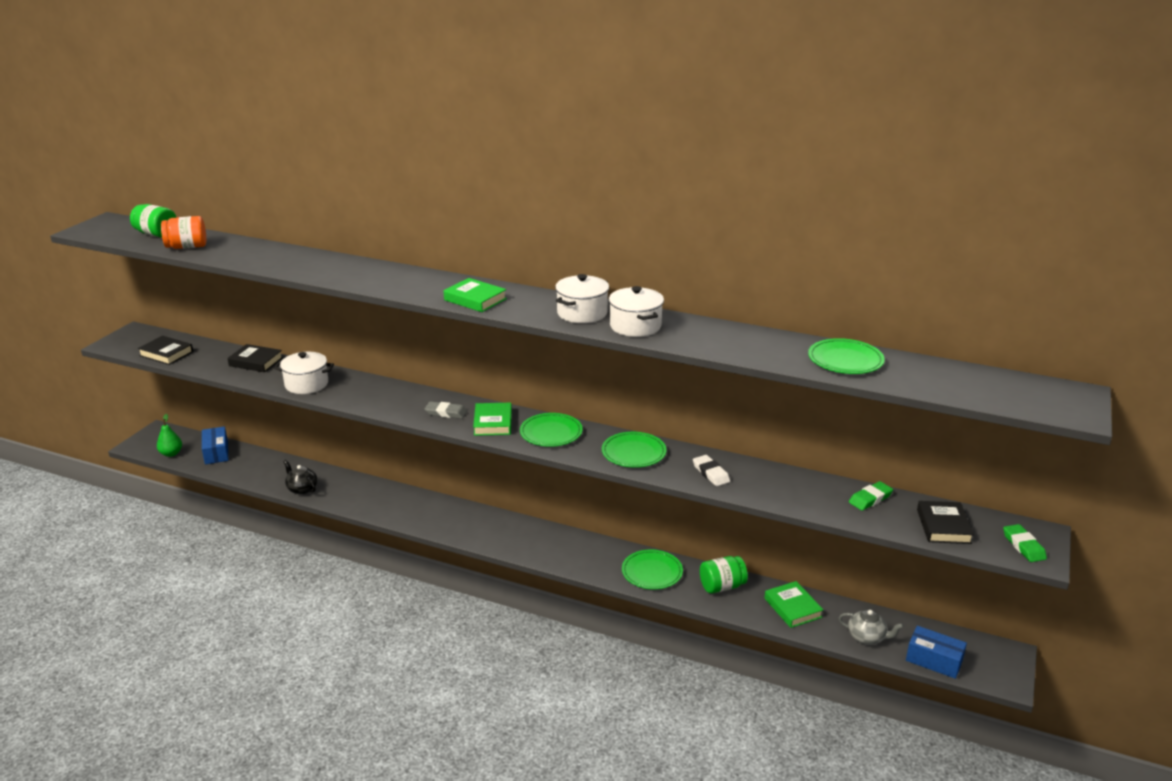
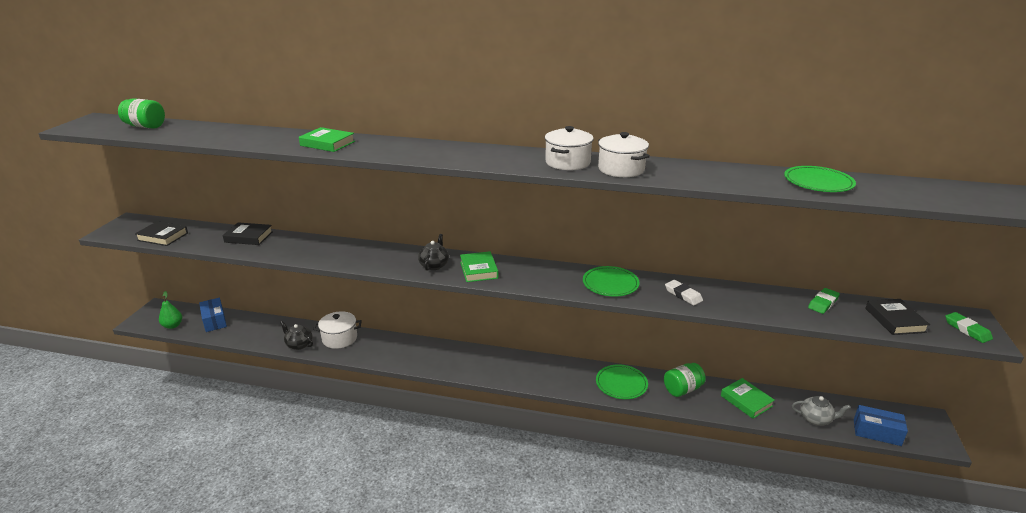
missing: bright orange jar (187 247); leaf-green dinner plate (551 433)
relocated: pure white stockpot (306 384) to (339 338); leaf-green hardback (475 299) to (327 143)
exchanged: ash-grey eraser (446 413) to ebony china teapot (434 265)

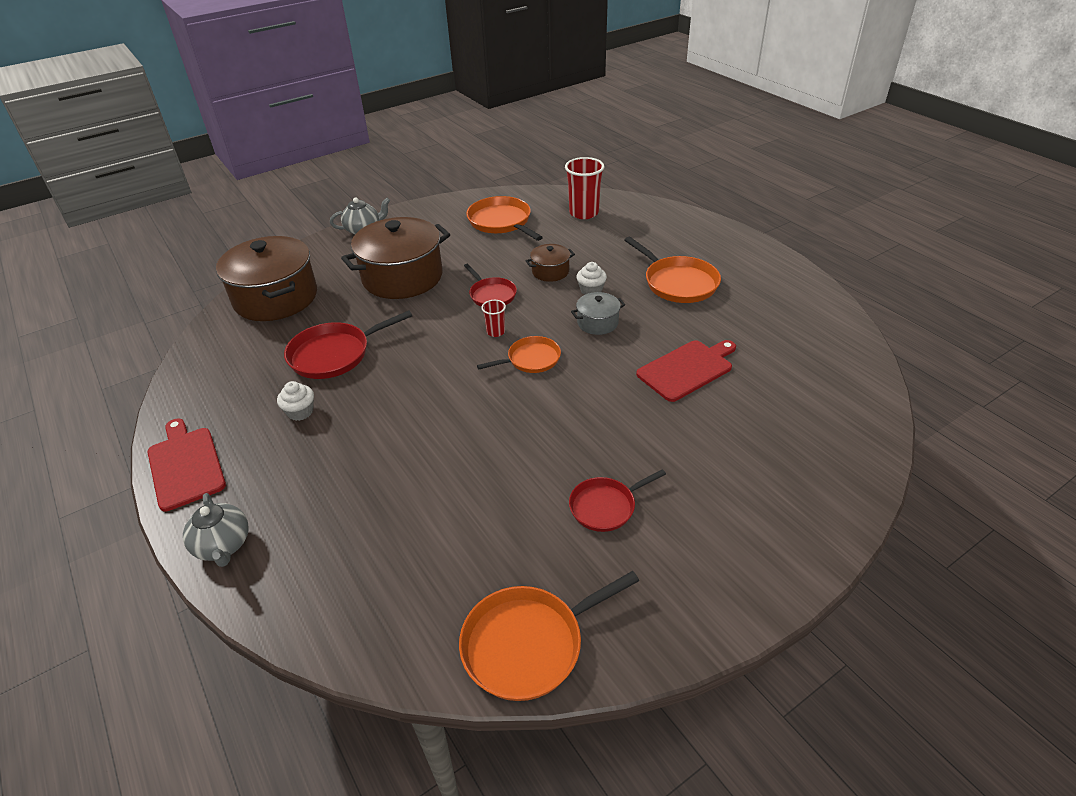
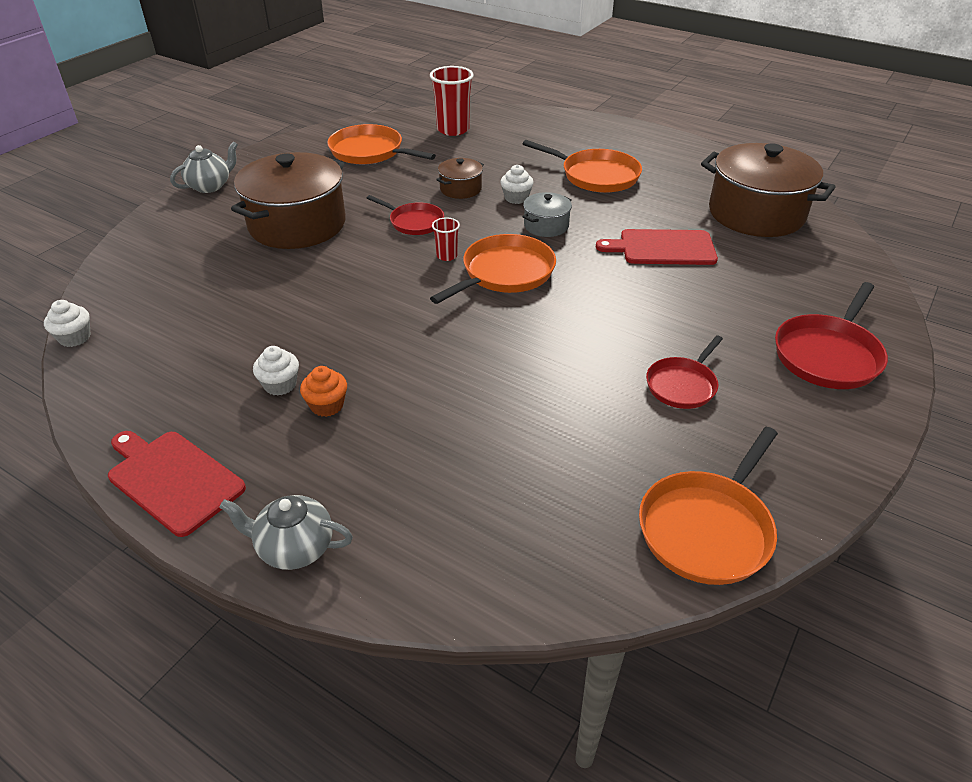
appeared: pure white fairy cake (75 337); bright orange fairy cake (327 405)
relocated: dark brown stockpot (276 298) to (756 214); red pan (334 354) to (828 355)
spun: ash-grey china teapot (223 545) = (294 548) 150 degrees clockwise; red cutting board (687 369) = (663 248) 120 degrees counterclockwise
size: bright orange pan (531 359) = (505 273) x1.56

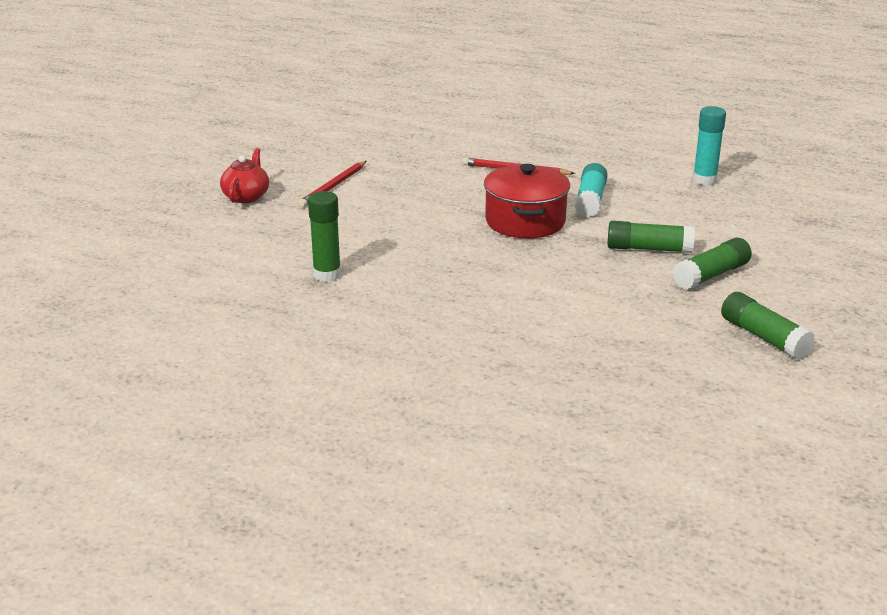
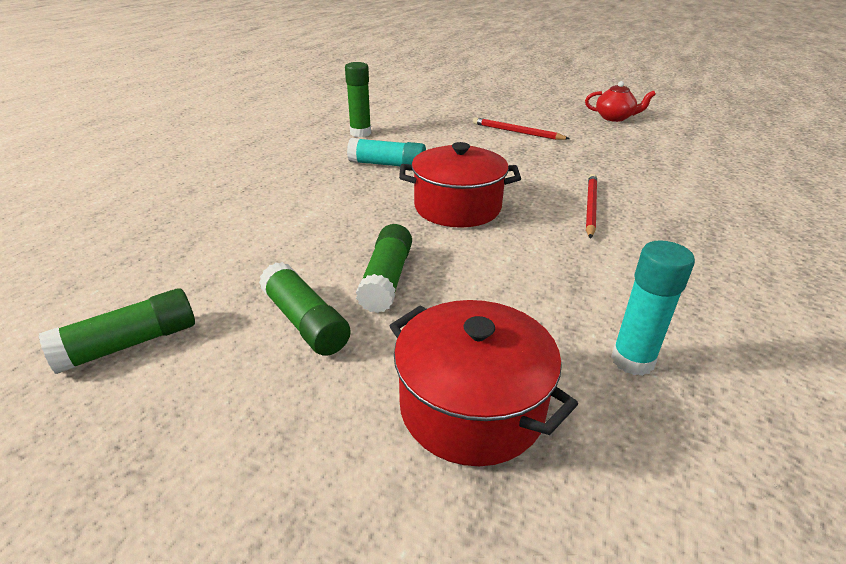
appeared: red stockpot (471 407)
relocated: red china teapot (246 196) to (614 118); teal stick of glue (590 200) to (387 165)

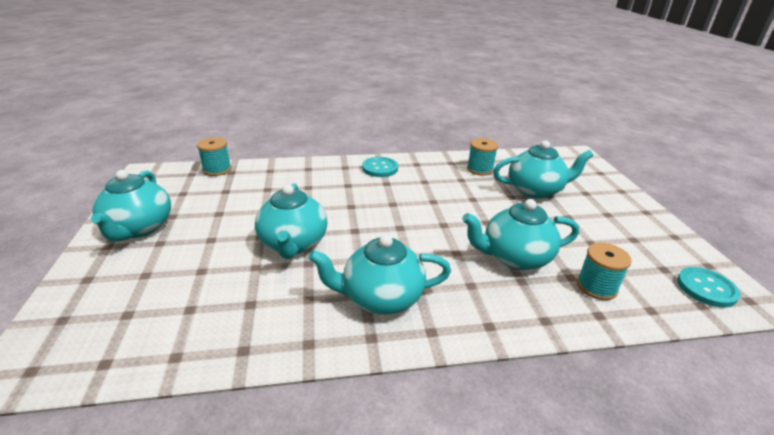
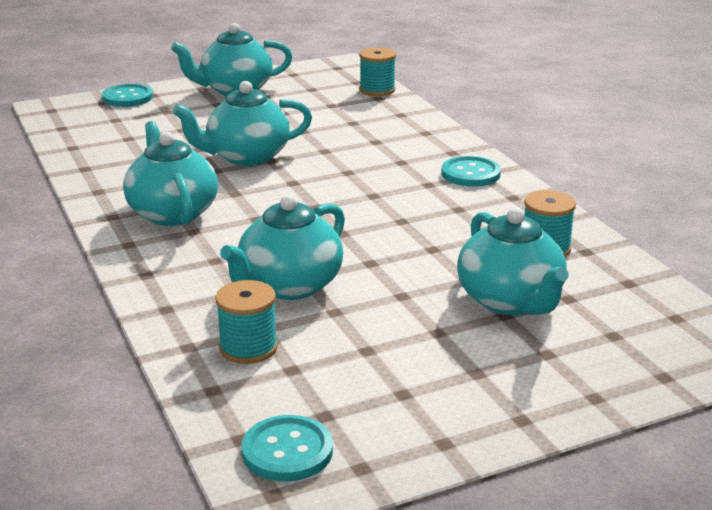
appeared: teal shirt button (127 97)
spun: teal china teapot (515 257) = (289 286) 120 degrees counterclockwise

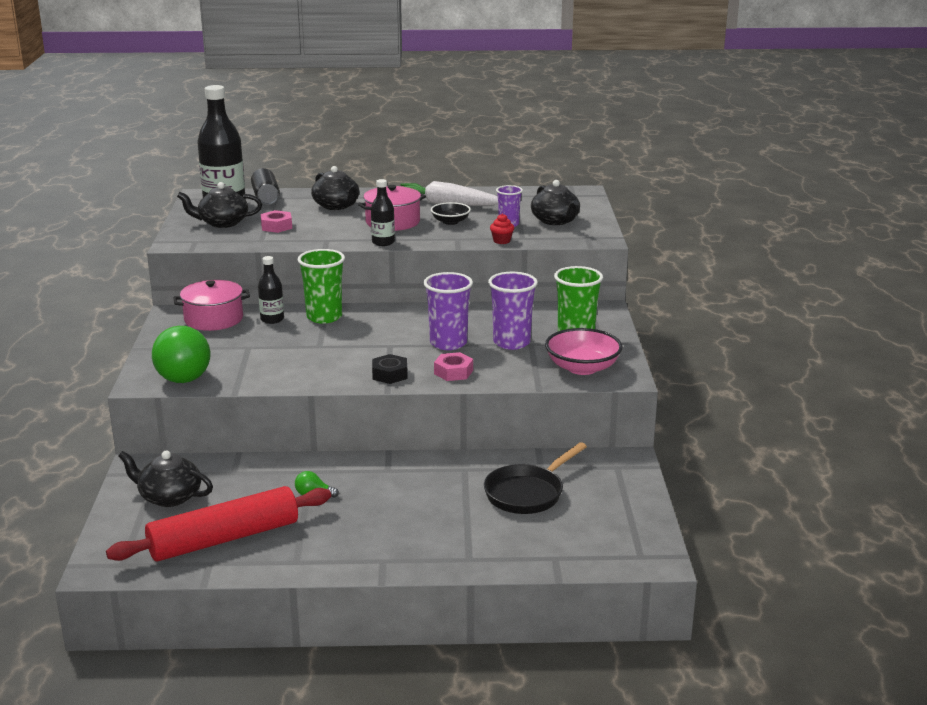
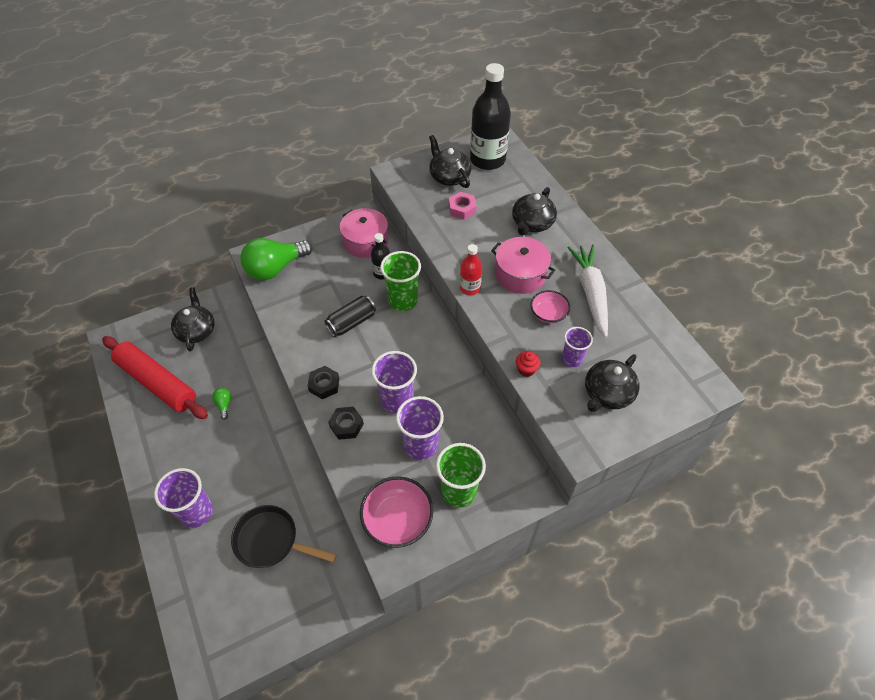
appeared: violet cup (196 512)
relocated: ebony soda can (266 198) to (351 322)
colour: ebony bottle (383 242) to red bottle (470 288); ebony bowl (450 222) to rosy bowl (548 313); rosy hex nut (453 372) to ebony hex nut (346 425)

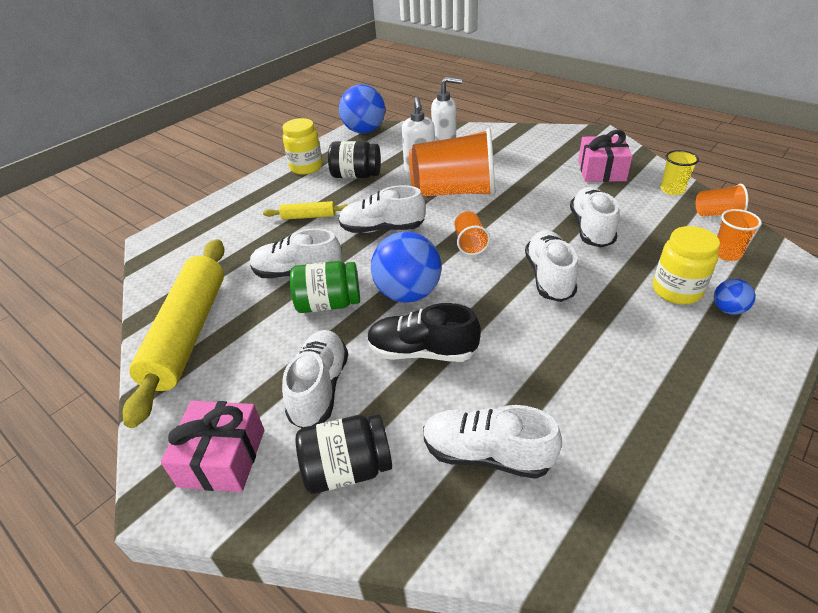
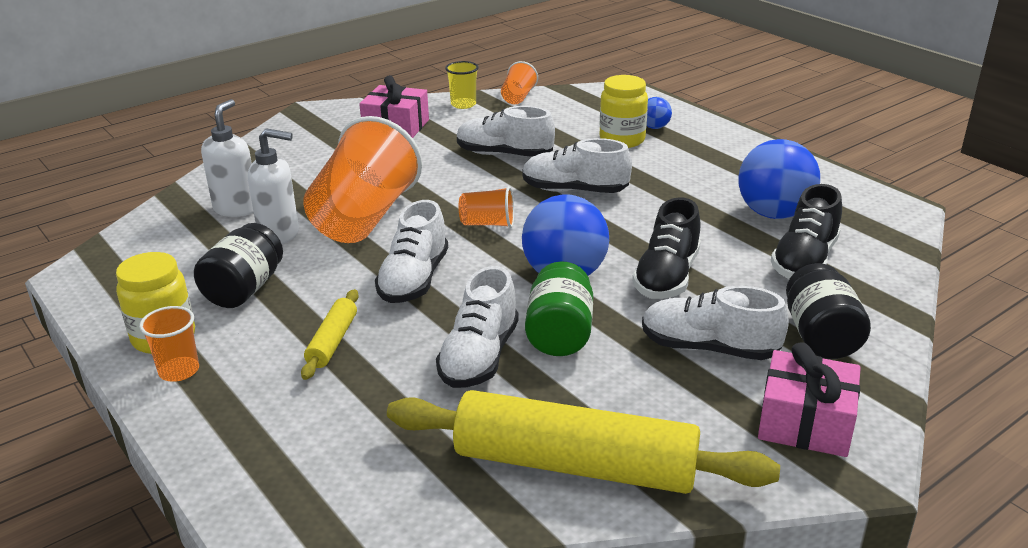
relocated: royal blue ball (364 131) to (773 214); bright orange cup (726 254) to (179 371)
colour: pure white shoe (486 454) to ebony shoe (804 260)

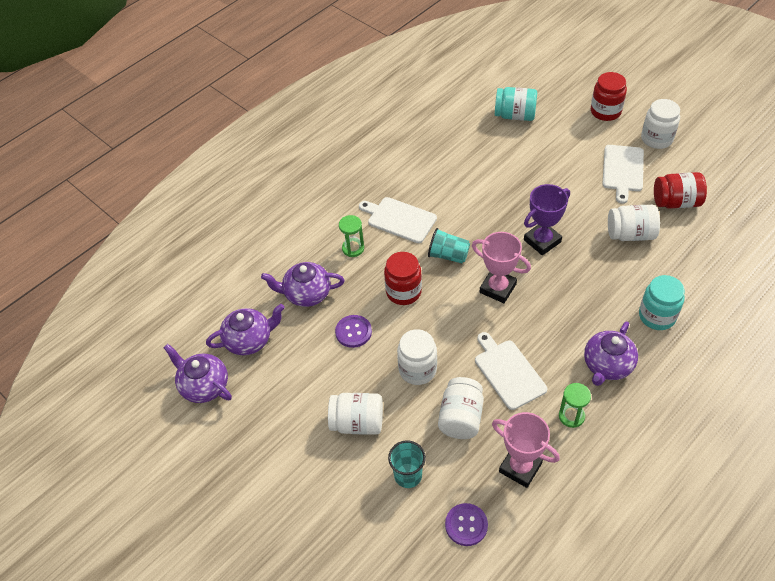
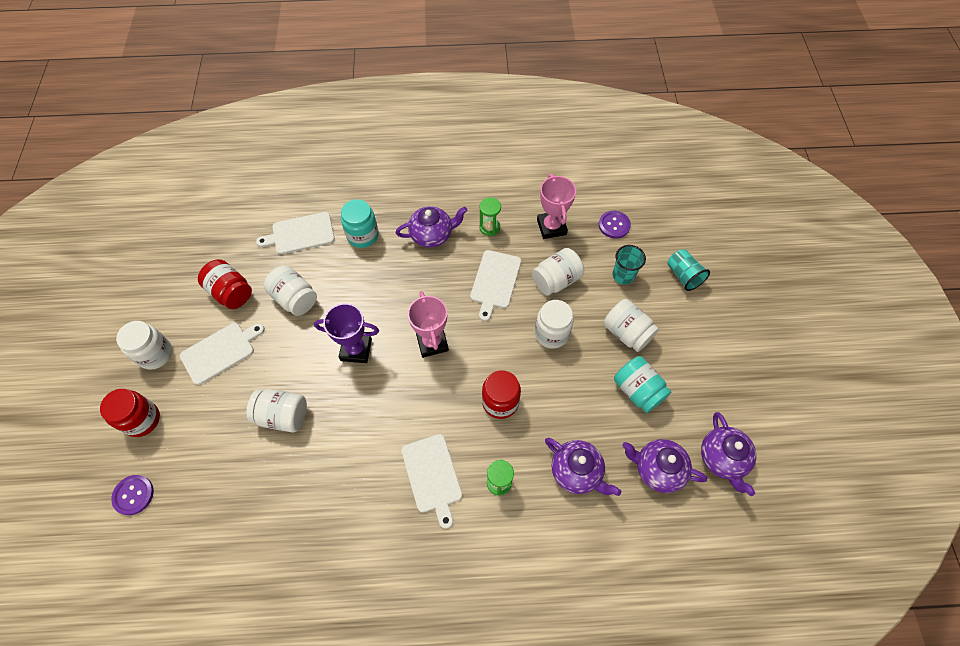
appeared: pure white jar (283 415); pure white cutting board (300 234)
relocated: violet shirt button (353 332) to (133 495); teal cup (448 255) to (683 275); teal jar (515 115) to (637 390)

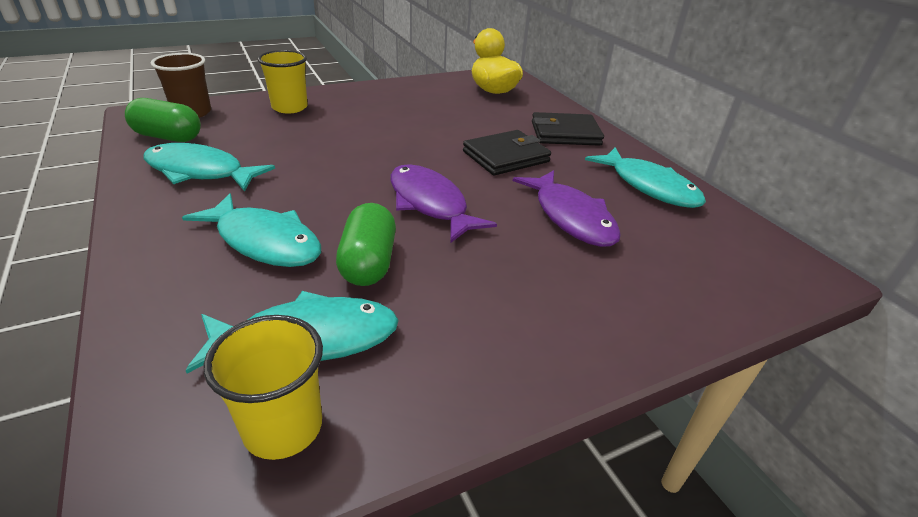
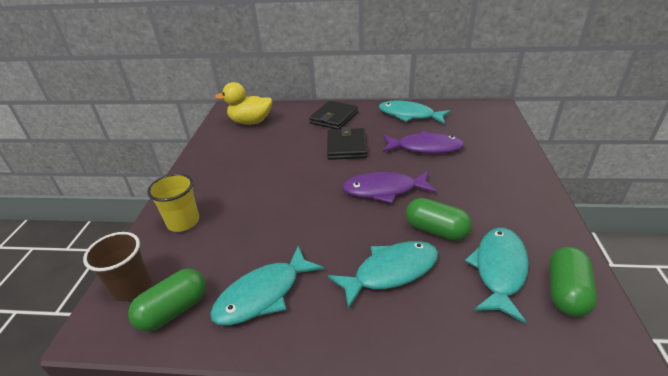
exchanged: golden cup (283 427) to leaf-green pill (565 292)
spun: teal toy fish (649 186) = (409 115) 150 degrees counterclockwise

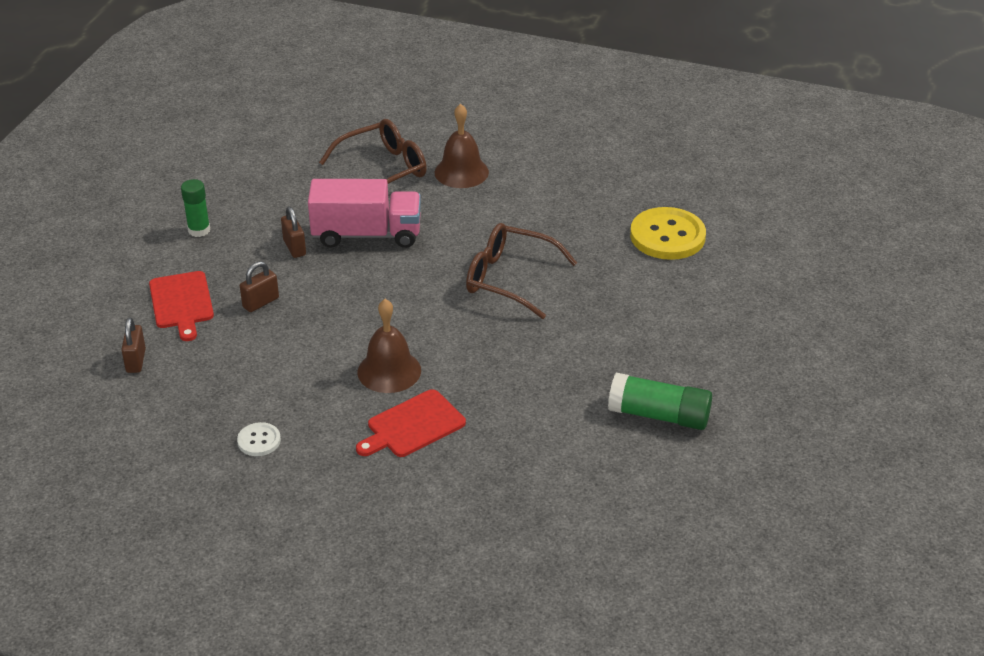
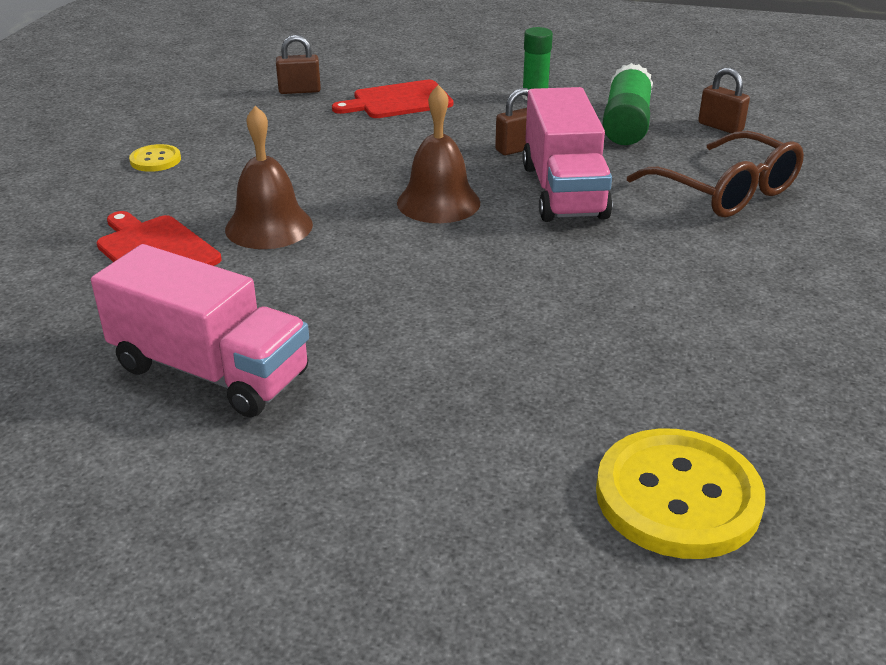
missing: dark brown glasses (509 279)
appeared: rosy lorry (210 371)
relocated: dark brown lock (260 302) to (720 127); dark brown school bell (461 172) to (438 202); leaf-green stick of glue (659 415) to (626 124)
colour: pure white shirt button (259 441) to golden shirt button (155 160)

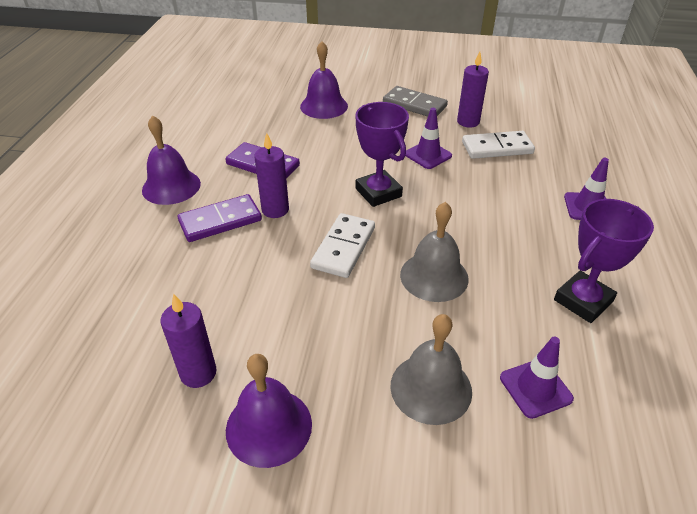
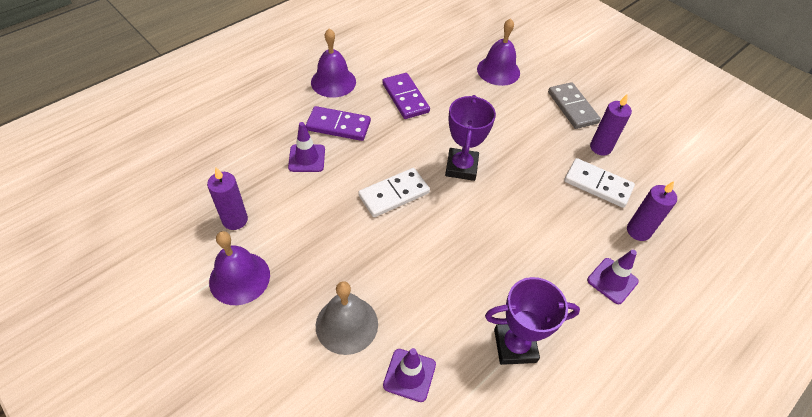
missing: ash-grey school bell (434 276)
relocated: violet candle (275 210) to (638 231); violet road cone (428 155) to (307 158)

